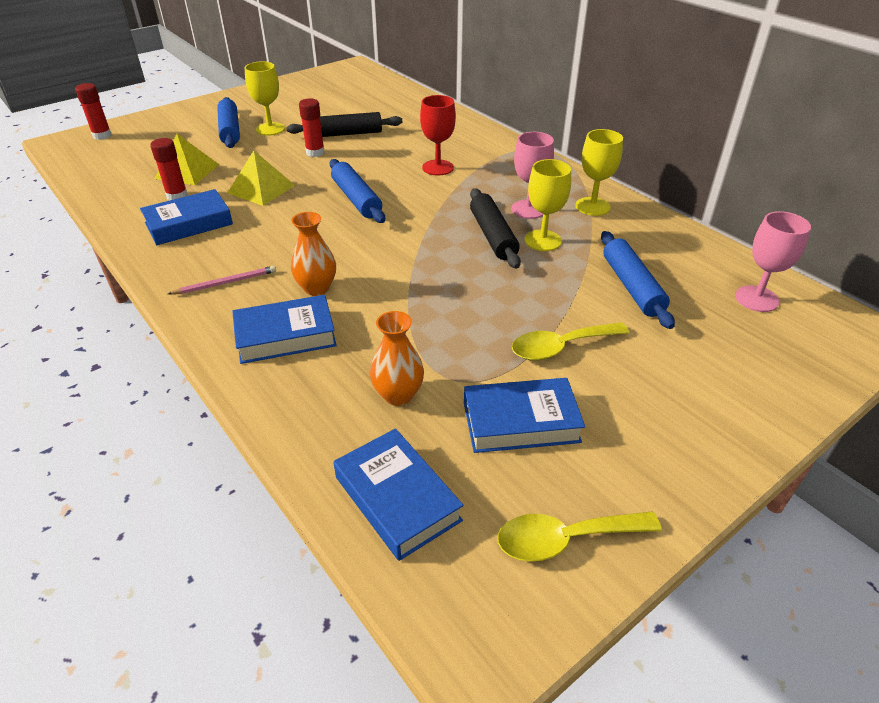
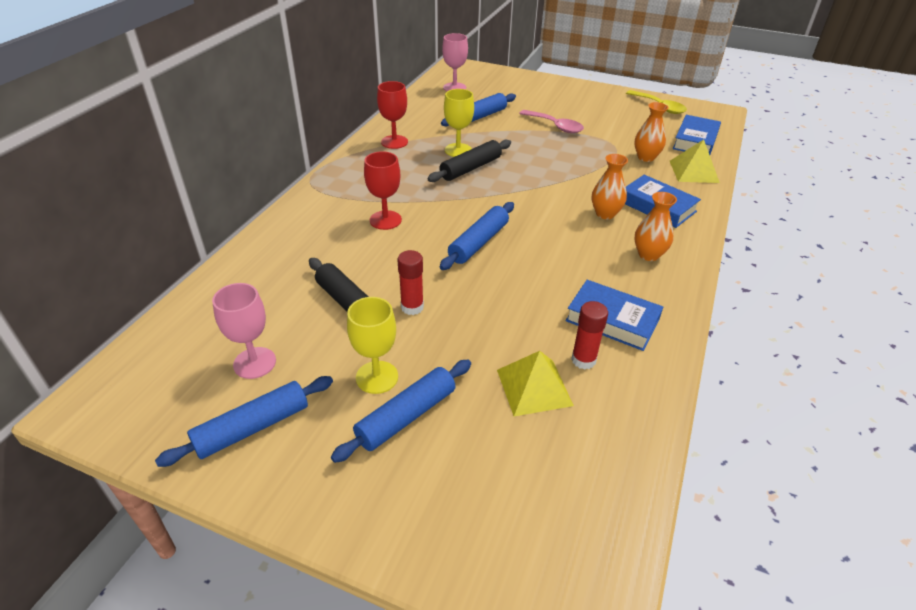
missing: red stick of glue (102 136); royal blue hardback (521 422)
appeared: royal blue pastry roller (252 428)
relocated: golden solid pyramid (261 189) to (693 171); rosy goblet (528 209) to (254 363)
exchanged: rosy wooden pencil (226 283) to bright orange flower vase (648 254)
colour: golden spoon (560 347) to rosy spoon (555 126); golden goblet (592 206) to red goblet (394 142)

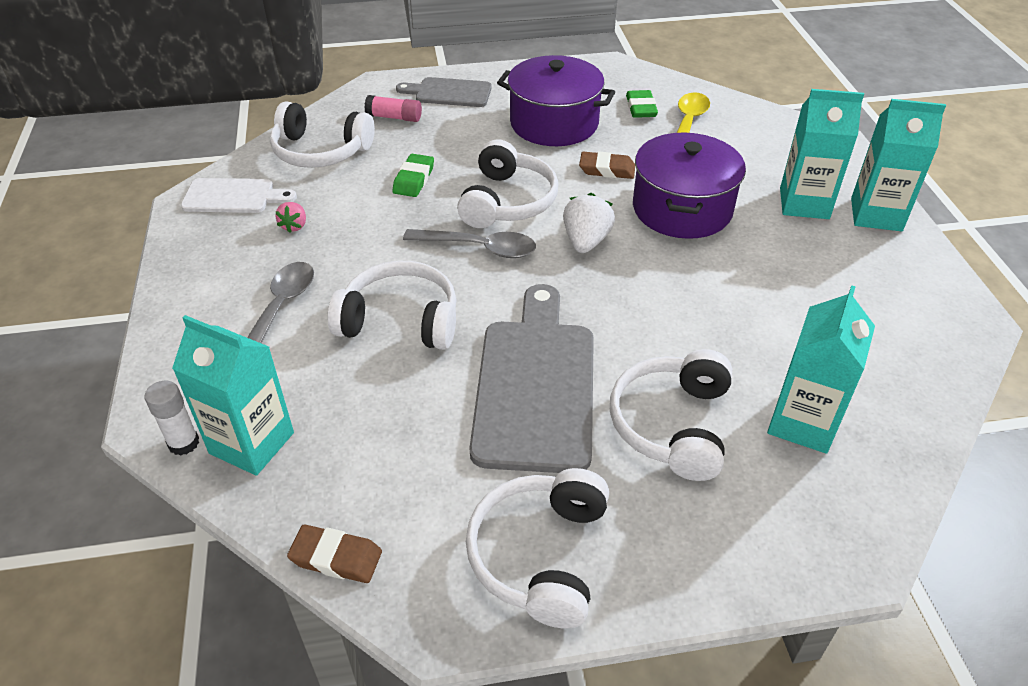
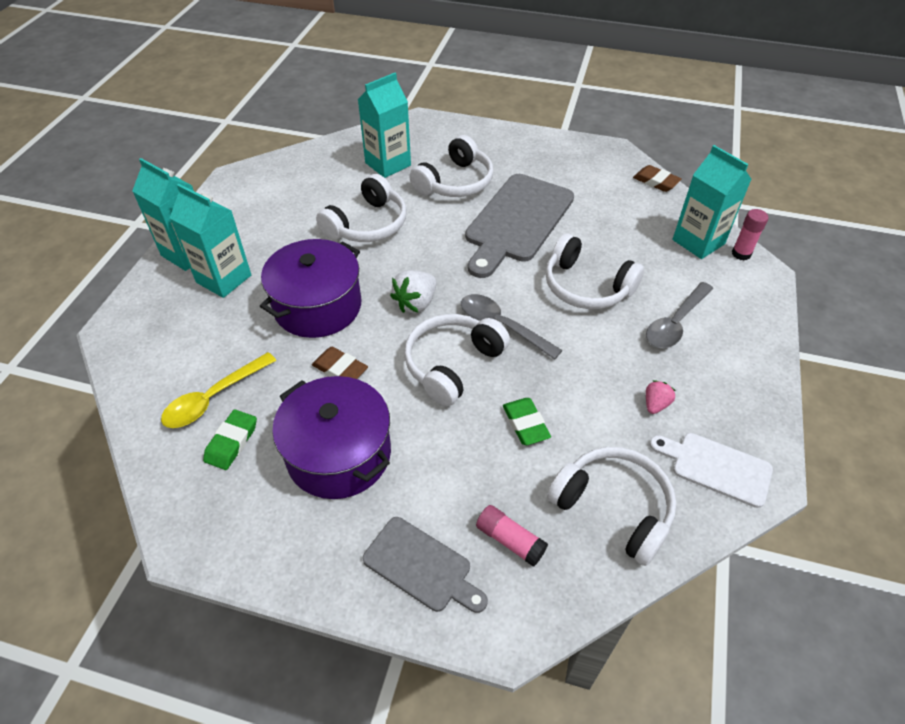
relocated: pure white over-ear headphones (540 555) to (368 224)
colour: pure white stick of glue (184 443) to rosy stick of glue (741 254)
spun: leaf-green eraser (414 179) = (525 424) 60 degrees counterclockwise

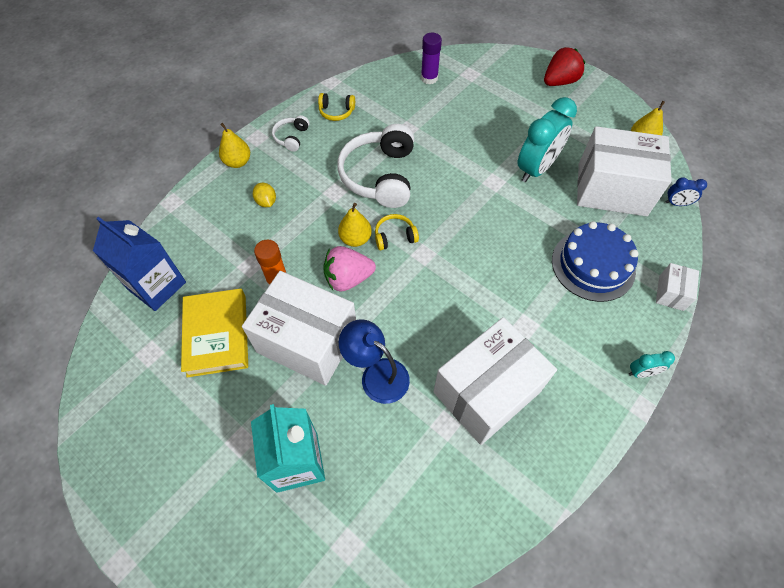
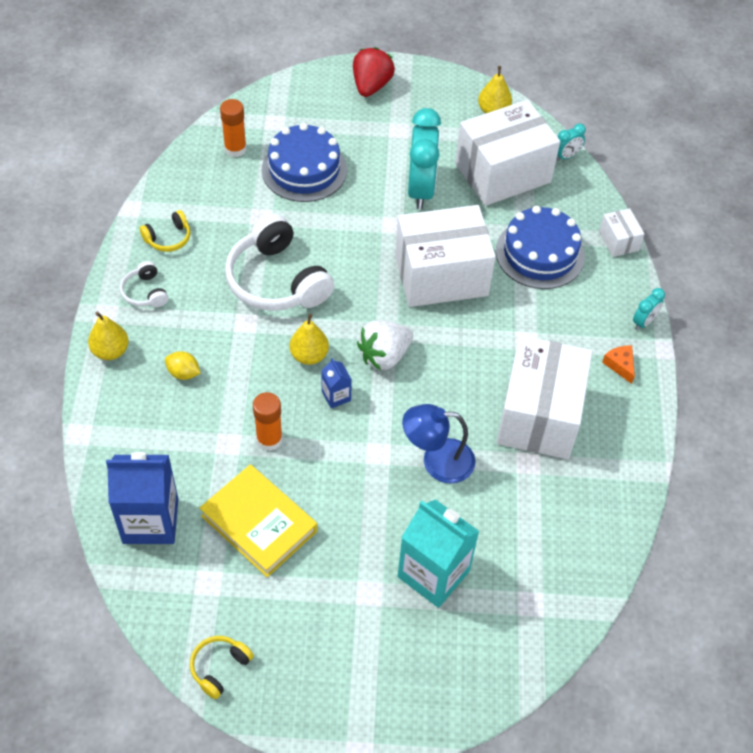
appeared: royal blue layer cake (304 170); pure white toy strawberry (384 356); bright orange cheese wedge (620 365)
relocated: pure white package (307 341) to (441 275); golden over-ear headphones (395 236) to (219 667)
exchanged: rosy toy strawberry (348 278) to royal blue juice carton (336 396)
colour: violet stick of glue (429 78) to bright orange stick of glue (235 149); royal blue alarm clock (676 203) to teal alarm clock (566 156)

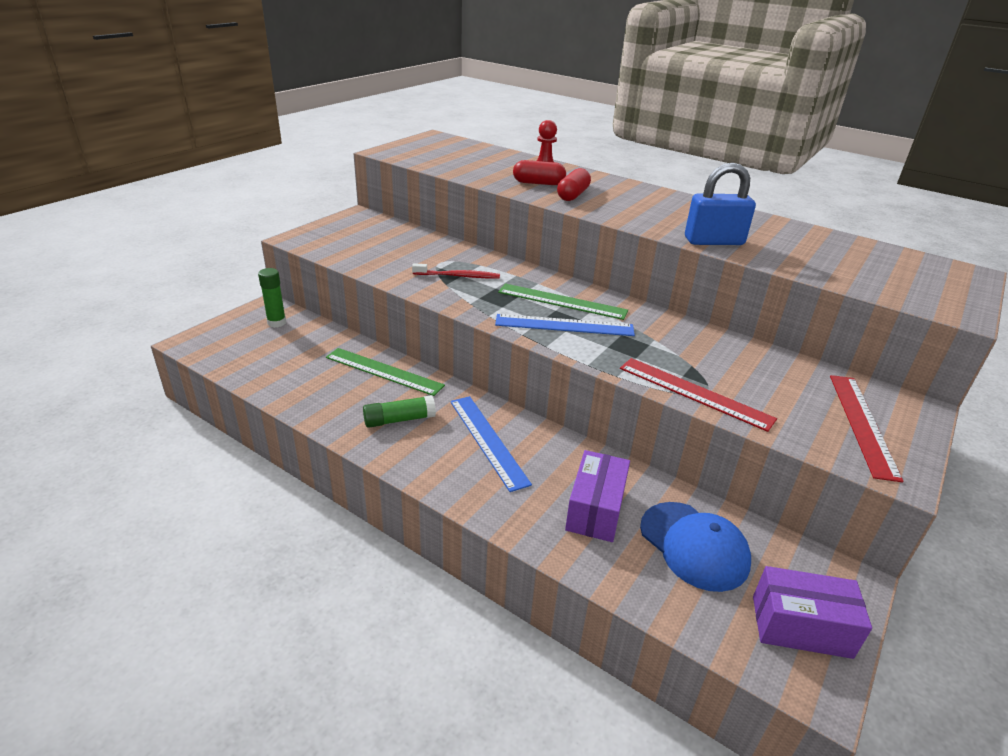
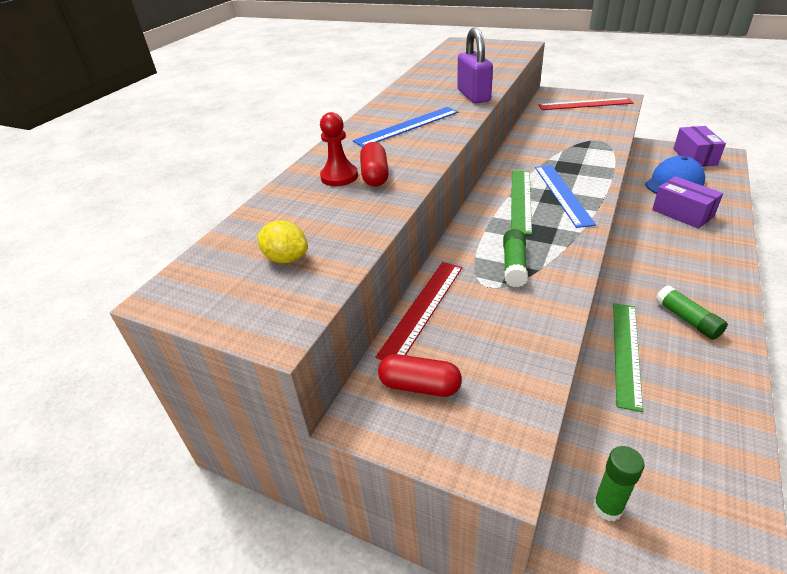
appeared: golden citrus fruit (286 258)
relocated: royal blue straightedge (488 440) to (407 126); red pill (573 195) to (419 386); red straightedge (694 393) to (422 309)
exchanged: red dental brush (458 276) to leaf-green stick of glue (514 265)
colour: royal blue lock (713 241) to violet lock (473 96)
spun: violet package (595 509) = (682 213) 45 degrees clockwise

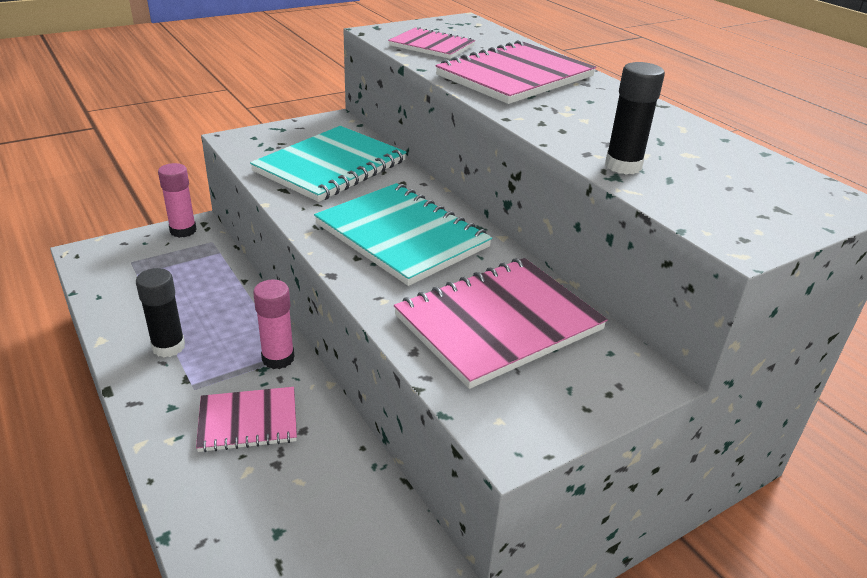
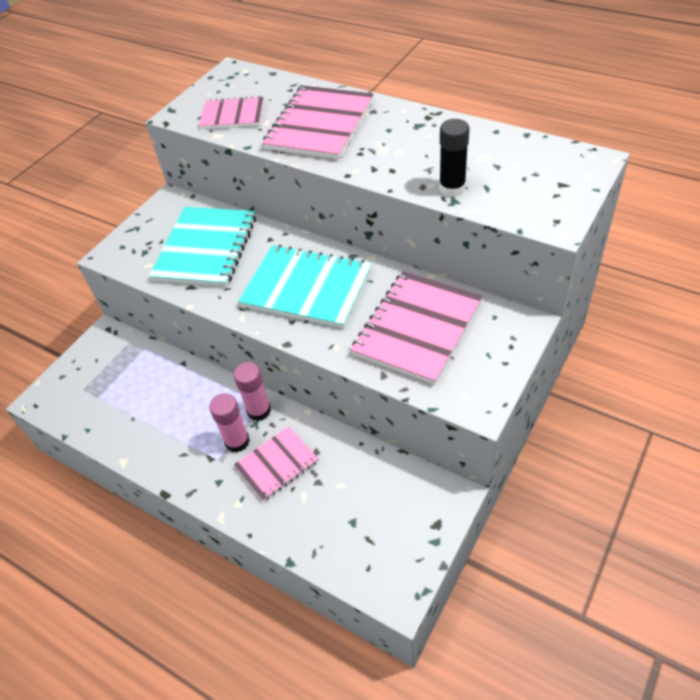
missing: ebony stick of glue (168 347)
relocated: rosy stick of glue (183 231) to (237 441)

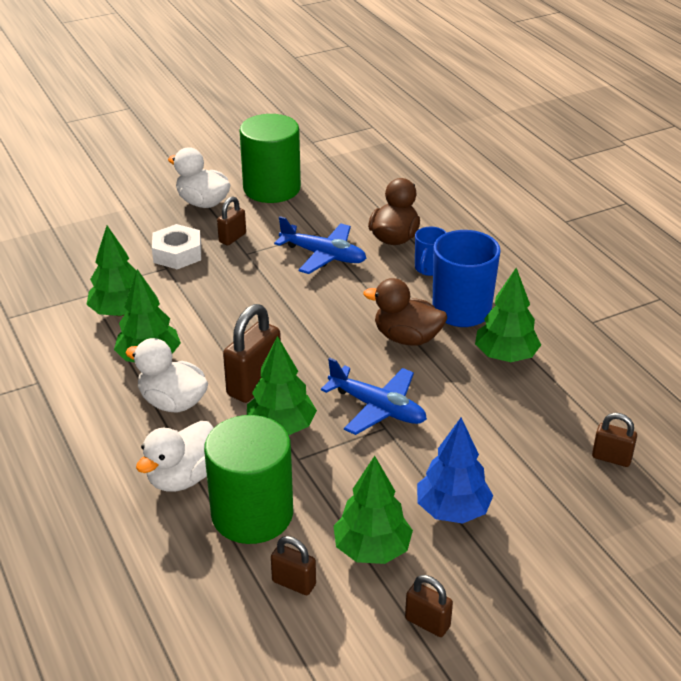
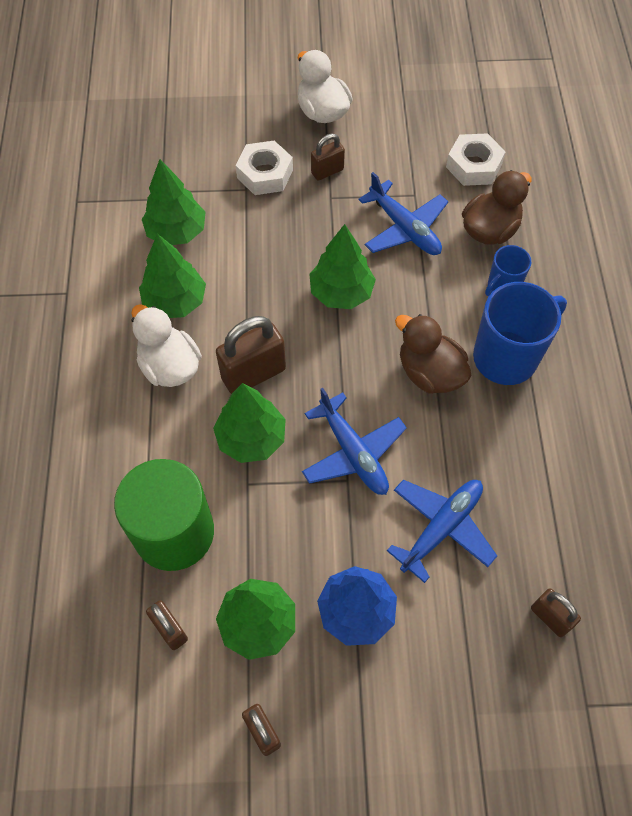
missing: pure white rubber duck (182 477); leaf-green cylinder (272 188)
appeared: royal blue toy plane (441 528); pure white hex nut (473 166)
relocated: leaf-green fir tree (505 356) to (341 292)

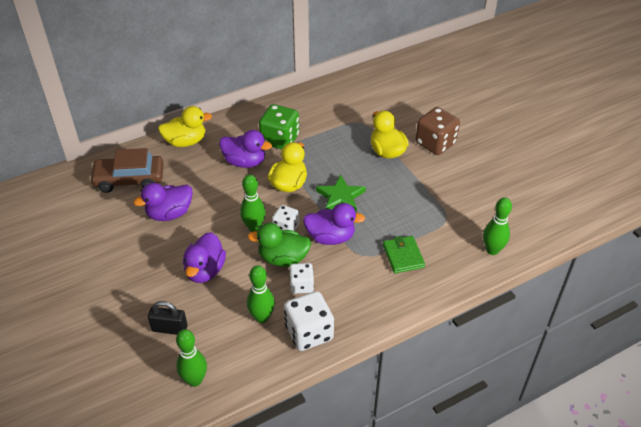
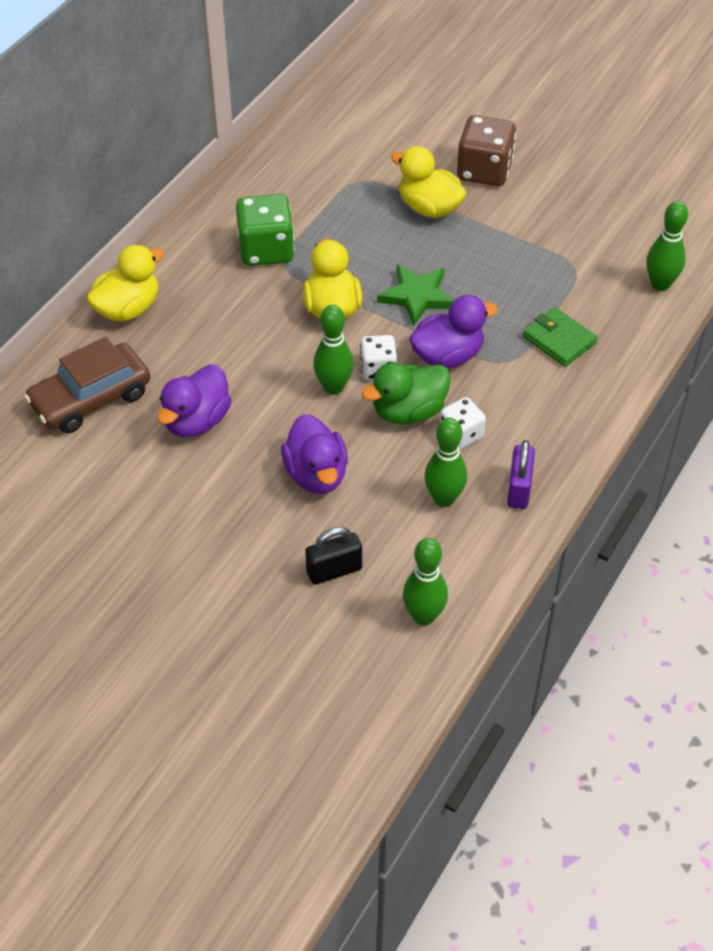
missing: violet rubber duck (245 162)
exchanged: pure white dice (309 333) to violet lock (519 489)

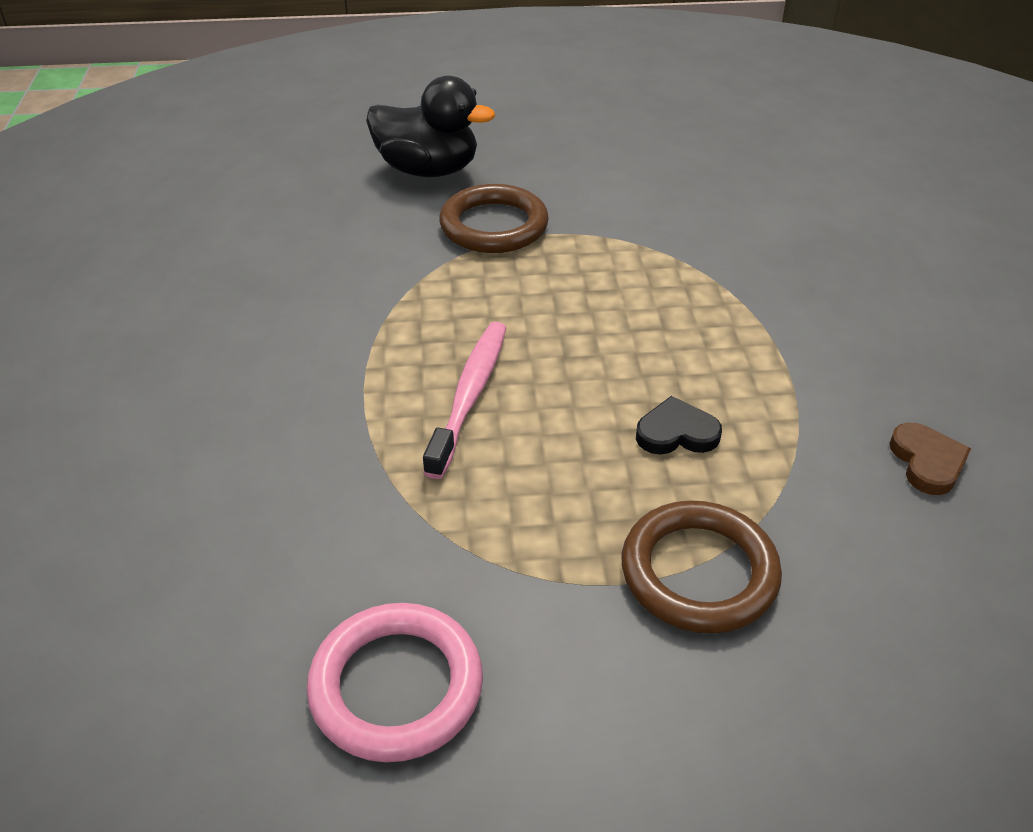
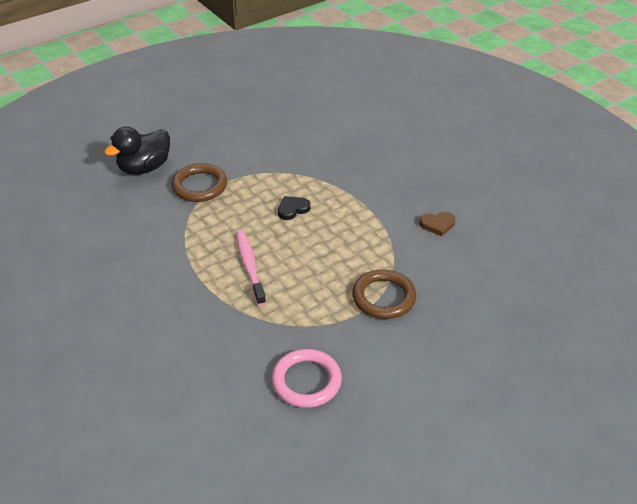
relocated: ebony heart shape (676 433) to (292 209)
spun: ebony rubber duck (428 170) = (144 168) 150 degrees clockwise; dark brown heart shape (927 462) = (437 225) 120 degrees clockwise

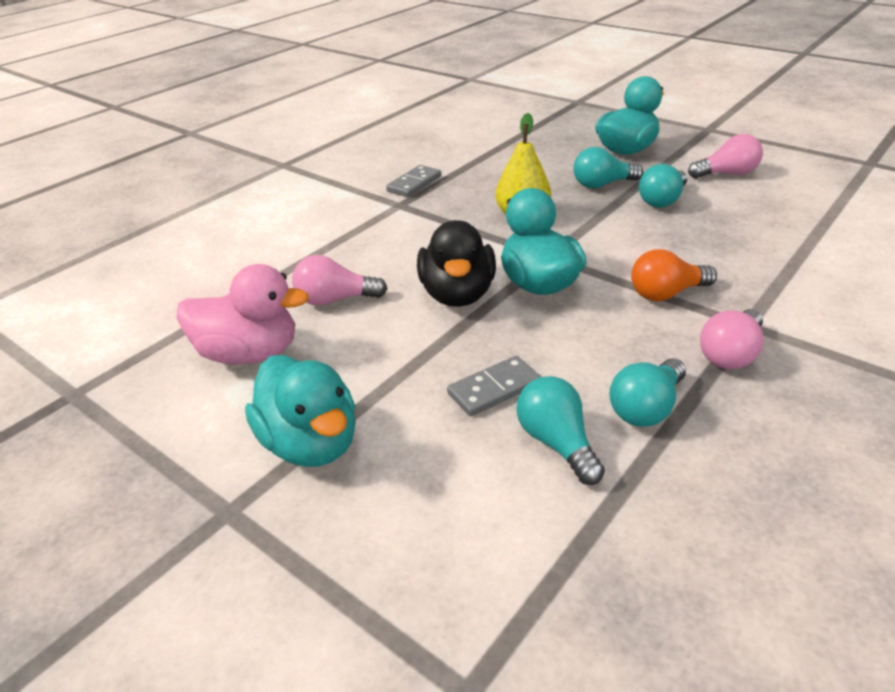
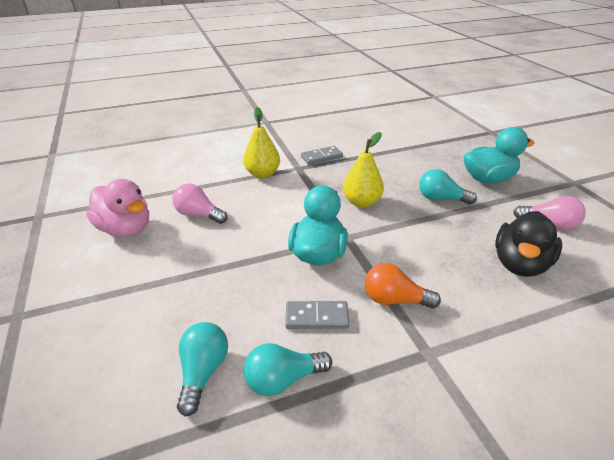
missing: teal rubber duck (310 443); teal bulb (662 200); rosy bulb (730 354)
appeared: golden pear fruit (262 174)
relocated: ebony rubber duck (457 294) to (520 264); ash-grey domino tile (494 389) to (317 317)

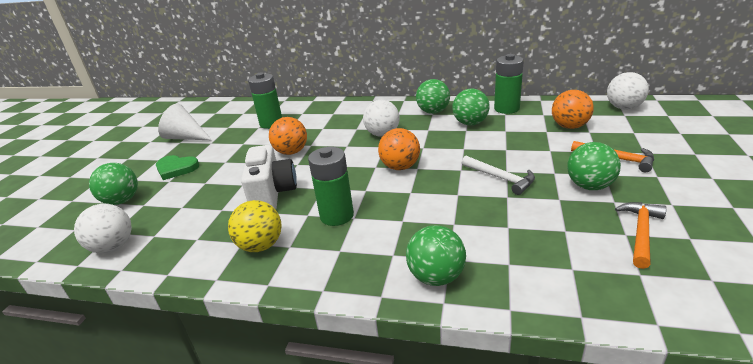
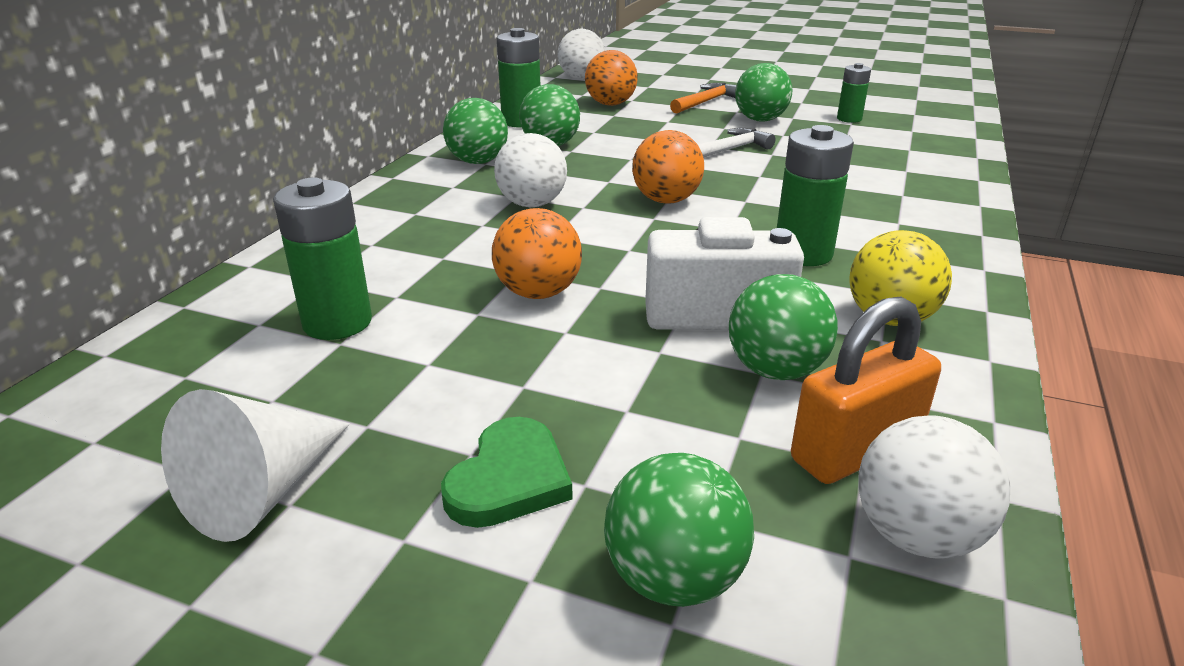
appeared: bright orange lock (855 450)
relocated: leaf-green ball (436 277) to (775 370)
exchanged: bright orange claw hammer (641 232) to leaf-green AA battery (849 119)

